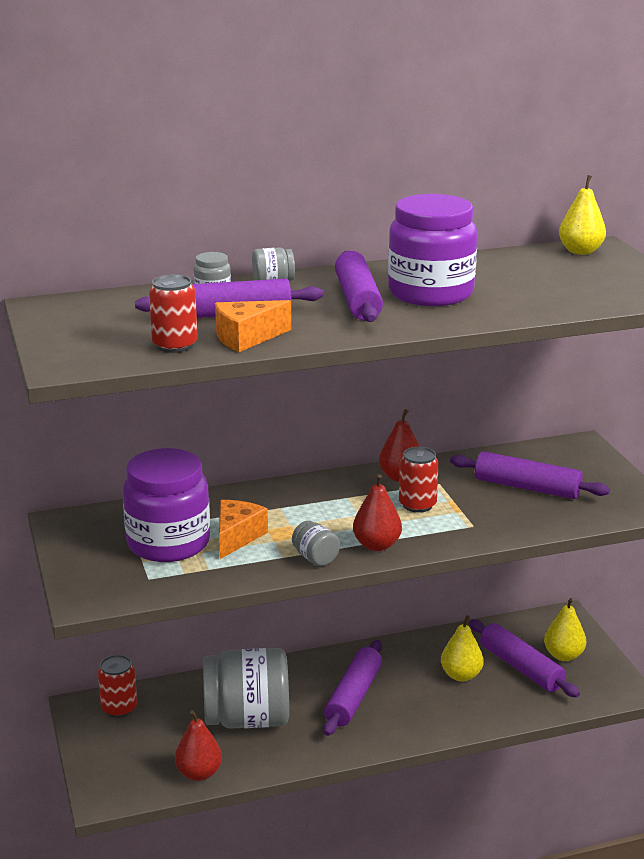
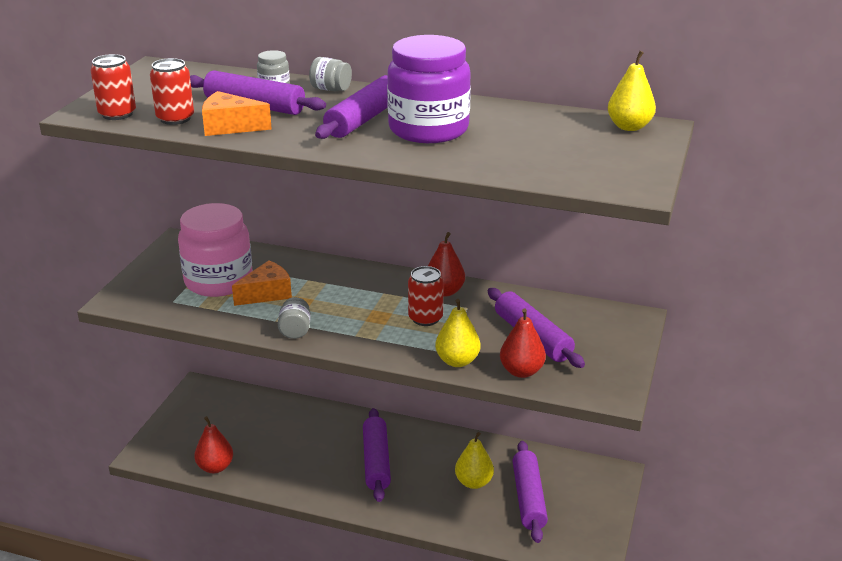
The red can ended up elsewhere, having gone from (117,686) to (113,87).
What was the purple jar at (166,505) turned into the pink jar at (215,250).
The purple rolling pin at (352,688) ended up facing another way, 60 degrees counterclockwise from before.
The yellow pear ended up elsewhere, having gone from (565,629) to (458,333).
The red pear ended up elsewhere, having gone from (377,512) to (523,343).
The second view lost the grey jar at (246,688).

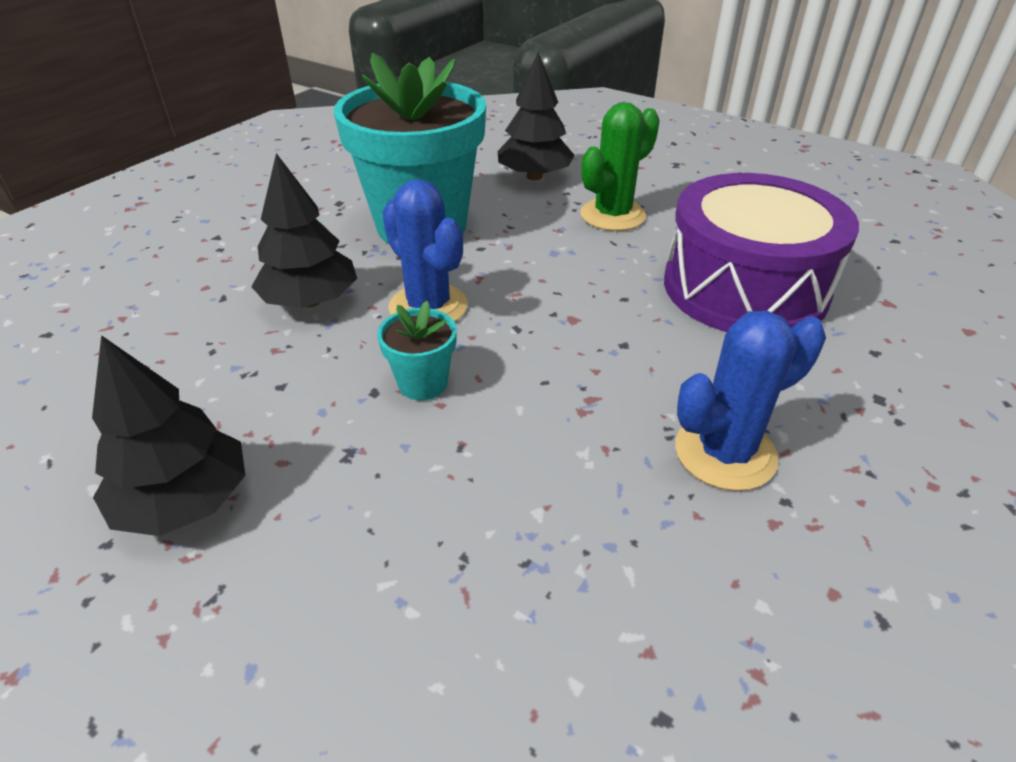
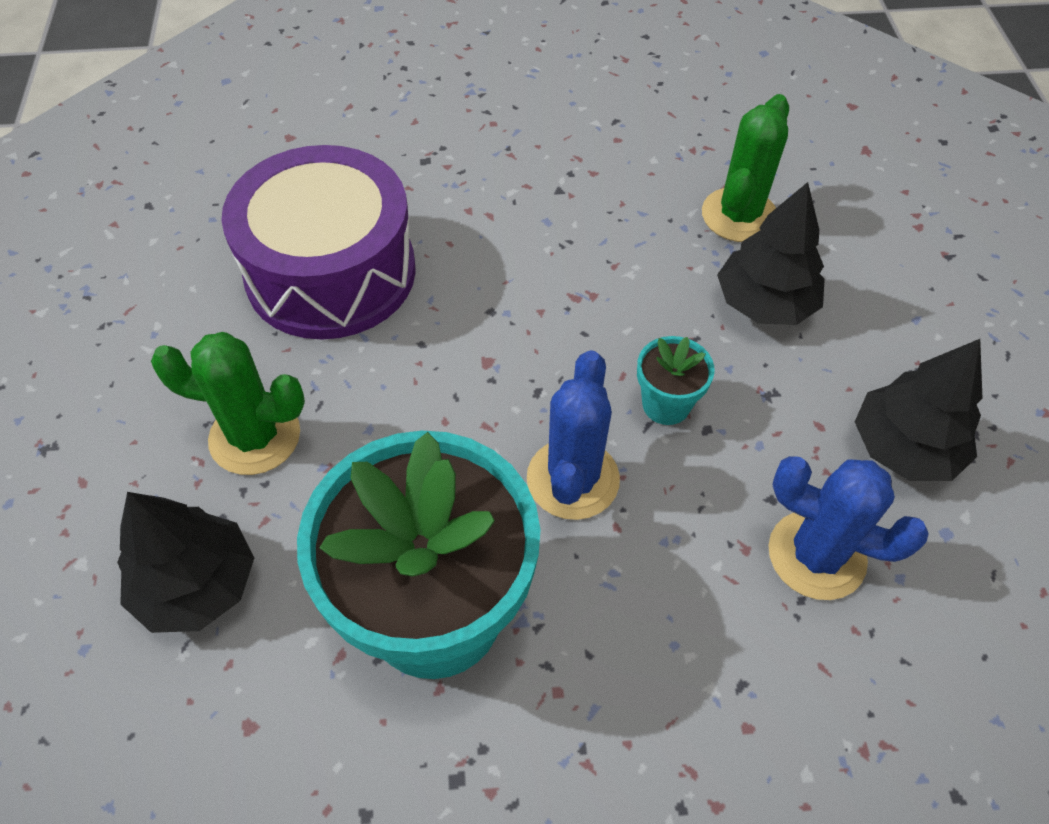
The second view gained the green cactus at (745,168).
The black tree ended up elsewhere, having gone from (304,230) to (771,253).
The blue cactus ended up elsewhere, having gone from (750,401) to (848,528).

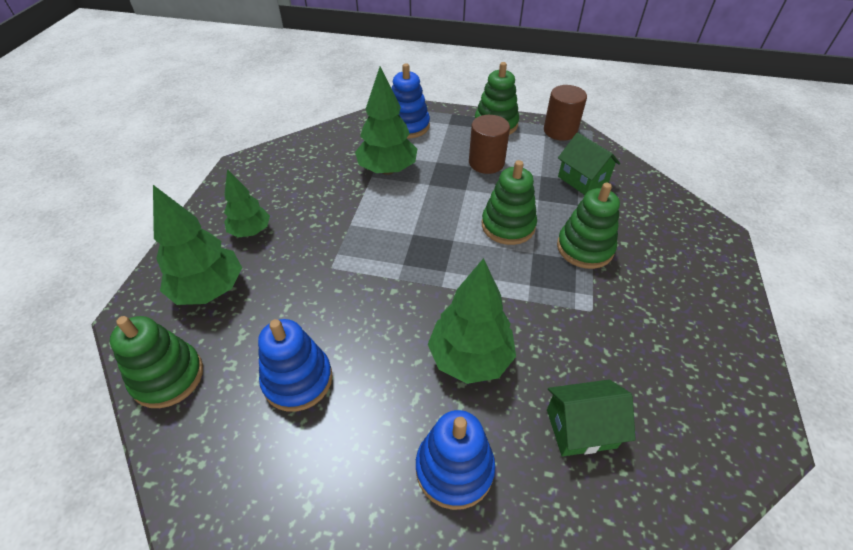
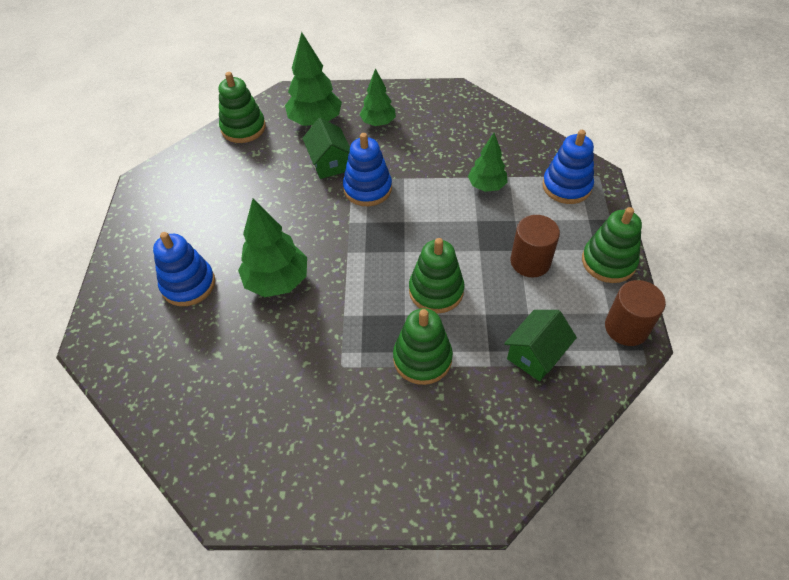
The green house ended up elsewhere, having gone from (591,418) to (326,148).
The blue stacking toy ended up elsewhere, having gone from (295,365) to (367,169).
The size of the green tree at (386,120) changed by a factor of 0.64.

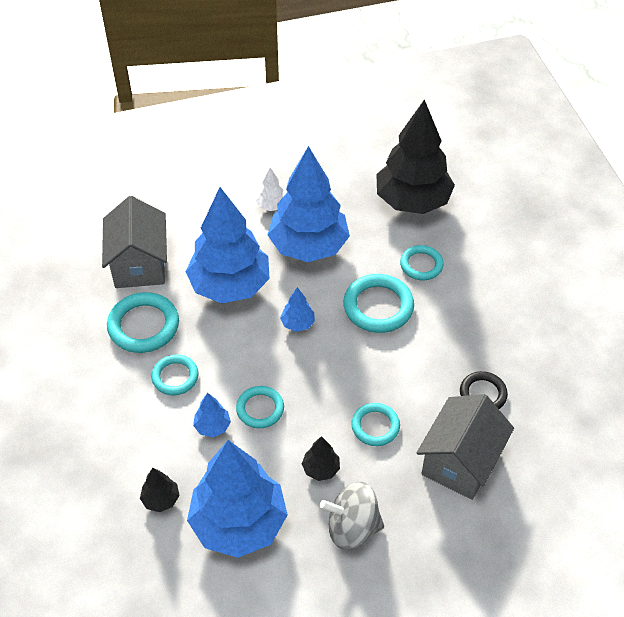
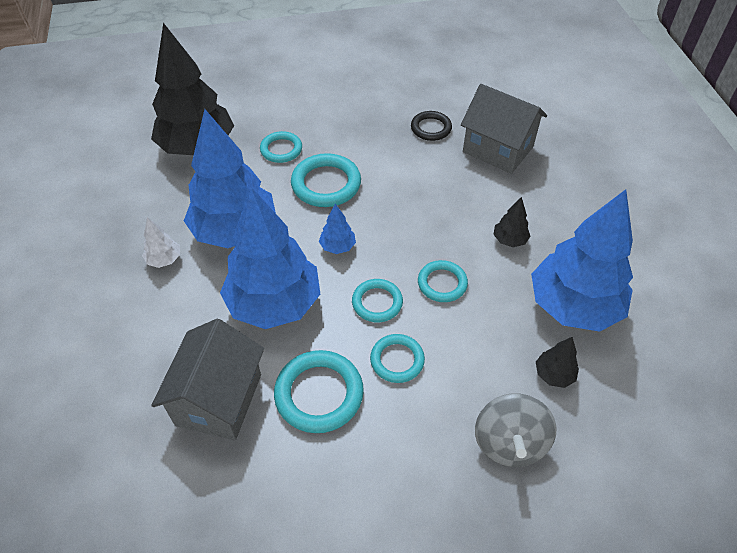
The grey house at (134,242) ended up facing another way, 75 degrees counterclockwise from before.
The turquoise ring ended up elsewhere, having gone from (375,424) to (377,300).
The grey spinning top ended up elsewhere, having gone from (352,516) to (515,430).
The second view lost the blue tree at (212,415).

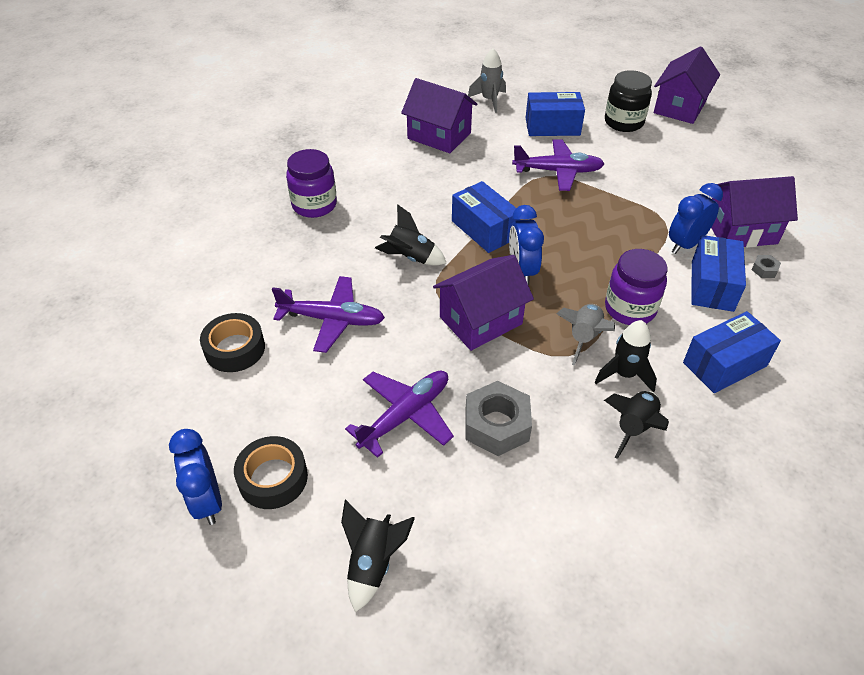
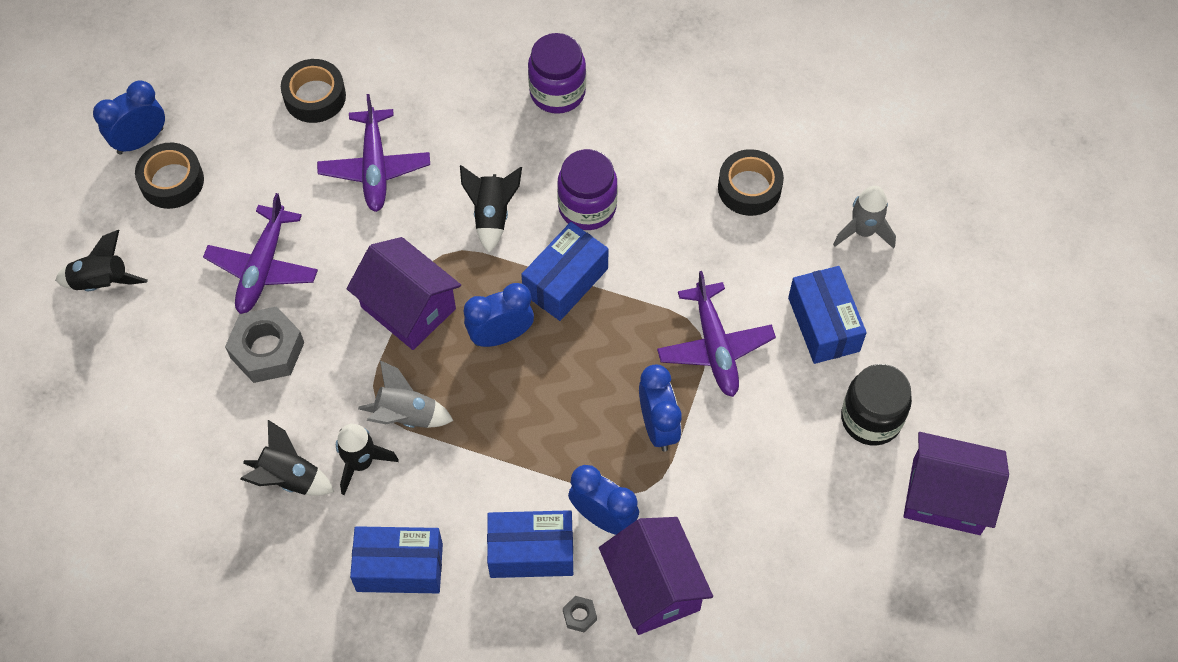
The purple plane at (399,414) ended up facing another way, 75 degrees clockwise from before.
The blue box at (732,352) ended up facing another way, 45 degrees counterclockwise from before.
The purple jar ended up elsewhere, having gone from (636,287) to (587,189).
The second view gained the blue clock at (660,408).
Where the purple house stood at (439,115), the black tape came to stand at (751,182).

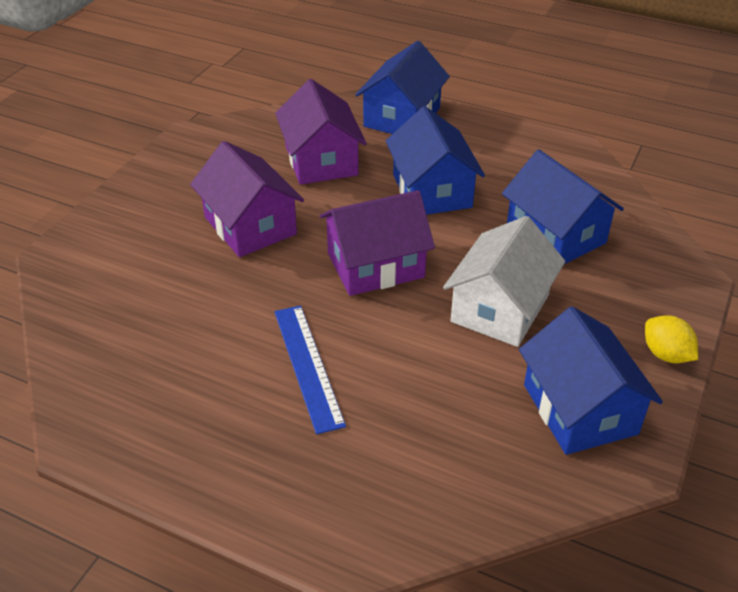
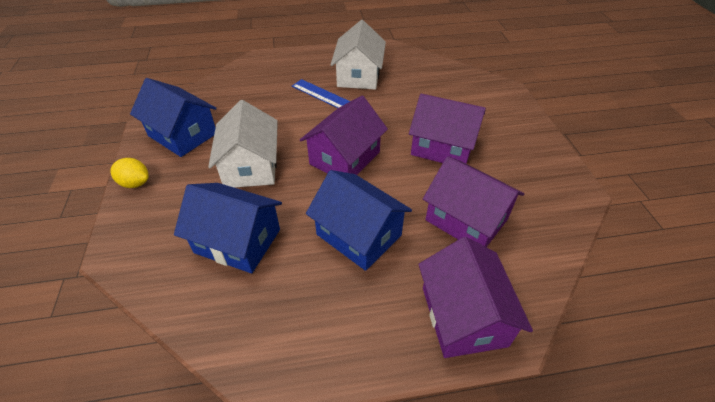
The second view gained the white house at (358,55).
What was the blue house at (402,87) turned into the purple house at (475,297).

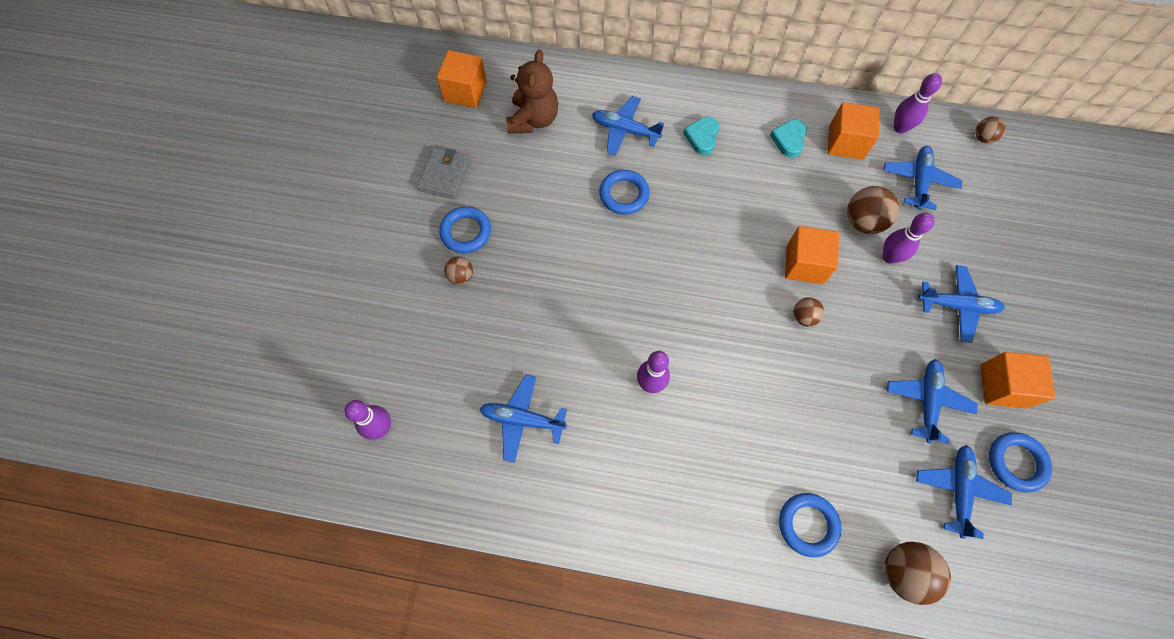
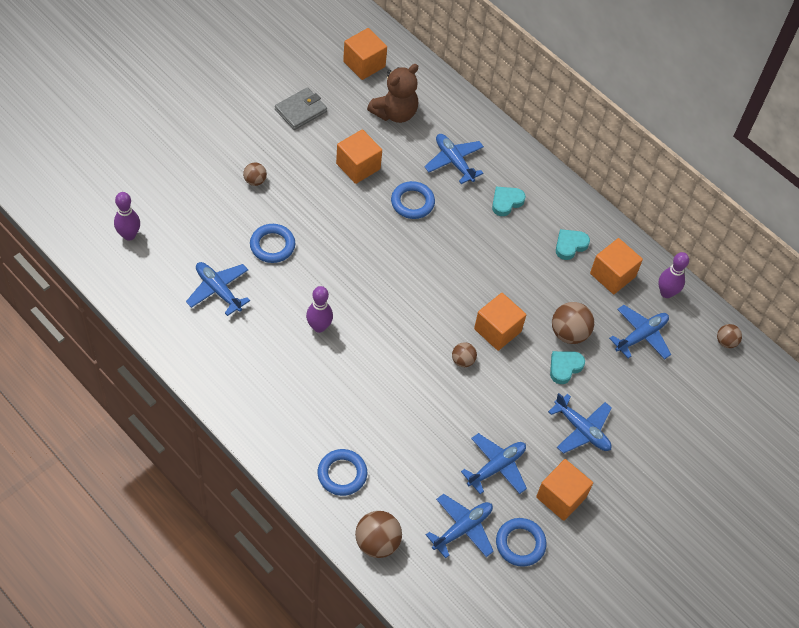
The blue ring ended up elsewhere, having gone from (465,229) to (272,243).
The second view gained the orange cube at (359,156).
Where the purple bowling pin stood at (908,238), the turquoise heart came to stand at (567,367).

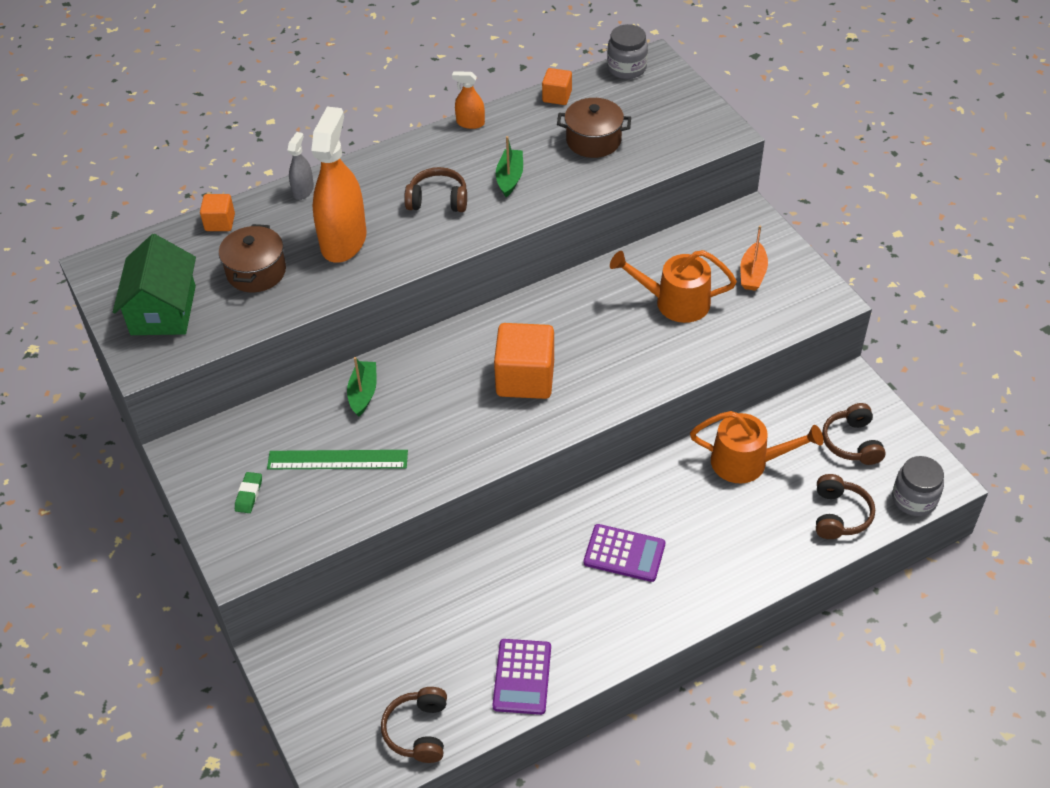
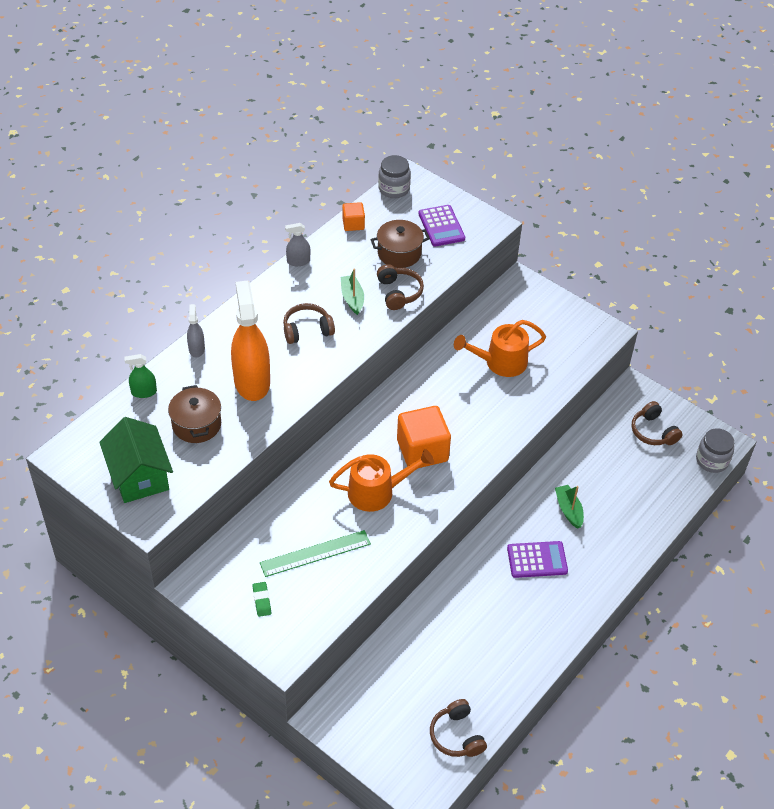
Where the orange cube stood at (217,212), the green spray bottle came to stand at (141,376).
What was the orange spray bottle at (468,100) turned into the grey spray bottle at (297,244).
The orange watering can ended up elsewhere, having gone from (756,447) to (381,480).
The brown headphones ended up elsewhere, having gone from (845,506) to (400,287).
The purple calculator ended up elsewhere, having gone from (521,677) to (441,225).
The green boat ended up elsewhere, having gone from (362,387) to (569,507).
The second view lost the orange boat at (754,258).

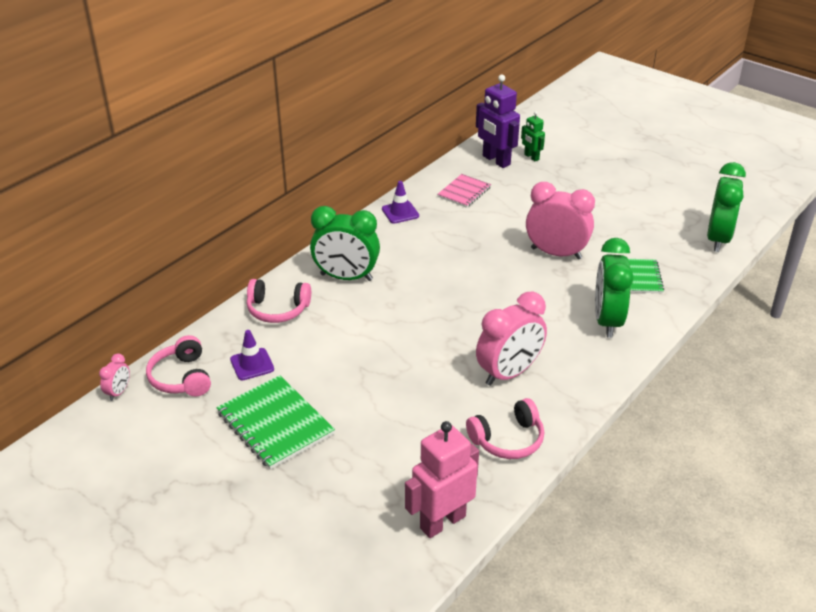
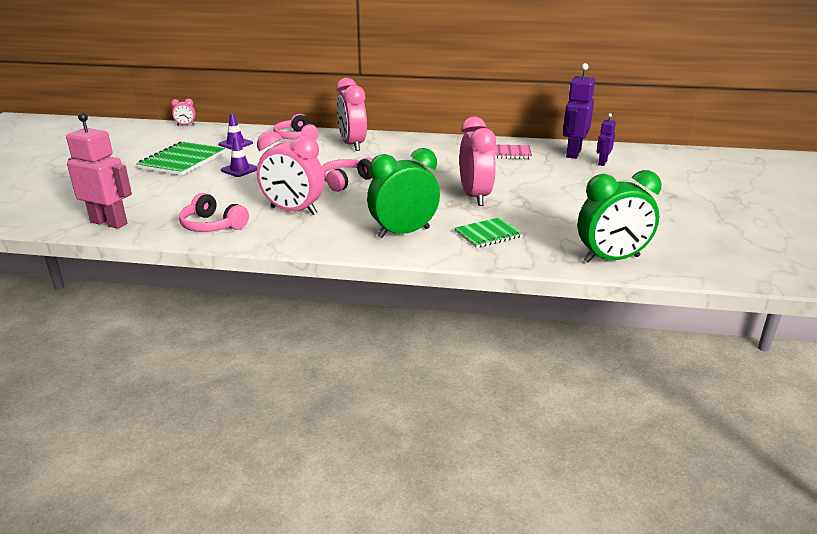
The purple traffic cone ended up elsewhere, having gone from (400,202) to (239,157).
The pink headphones ended up elsewhere, having gone from (178,365) to (347,174).
What was the green clock at (345,243) turned into the pink clock at (351,114).
What was the green robot at (533,136) turned into the purple robot at (606,139).

